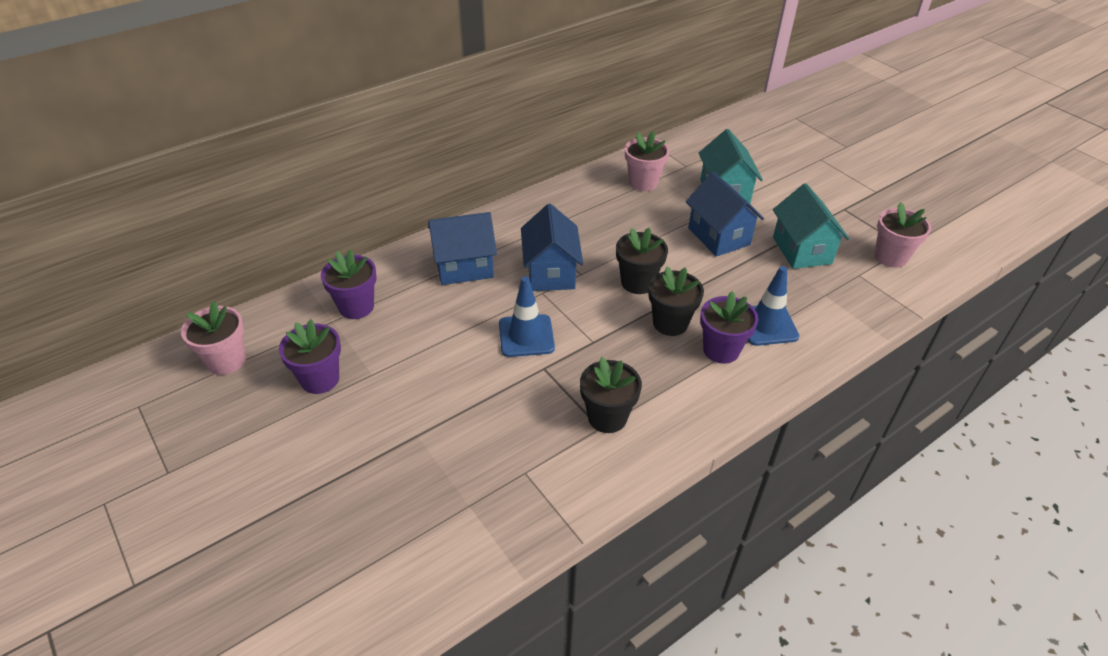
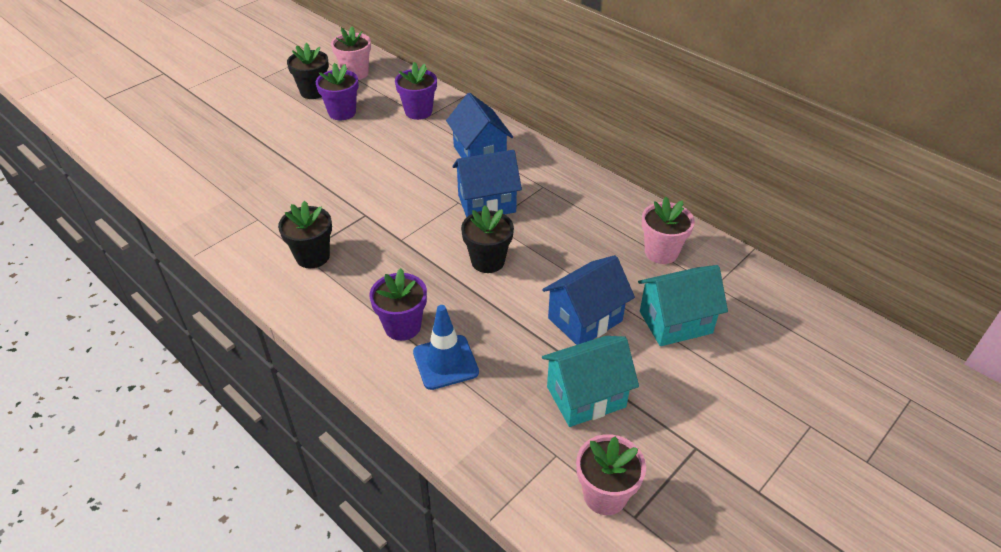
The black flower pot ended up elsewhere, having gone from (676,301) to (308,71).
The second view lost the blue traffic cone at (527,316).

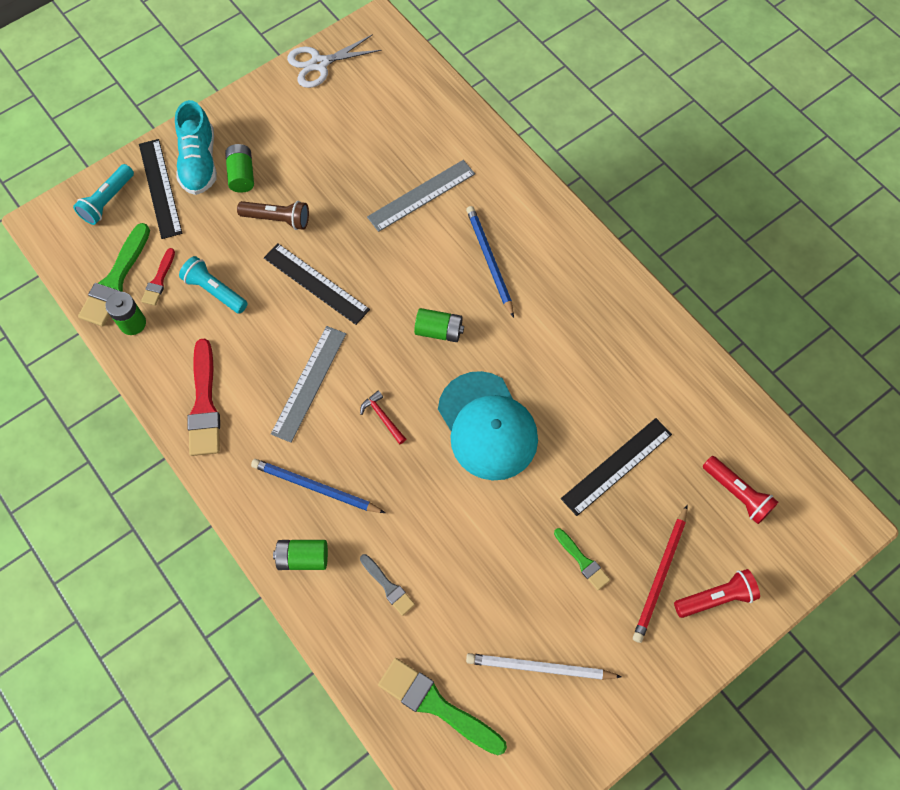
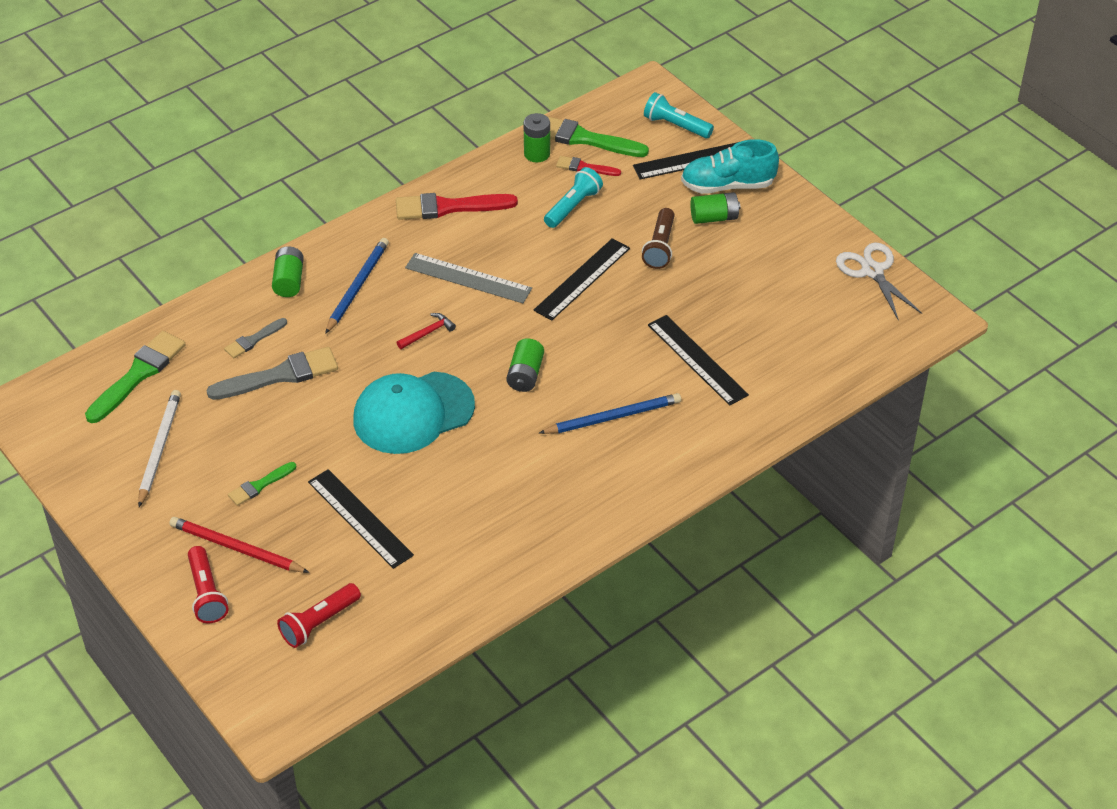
The second view gained the grey brush at (272,373).
What was the grey ruler at (421,196) turned into the black ruler at (698,360).

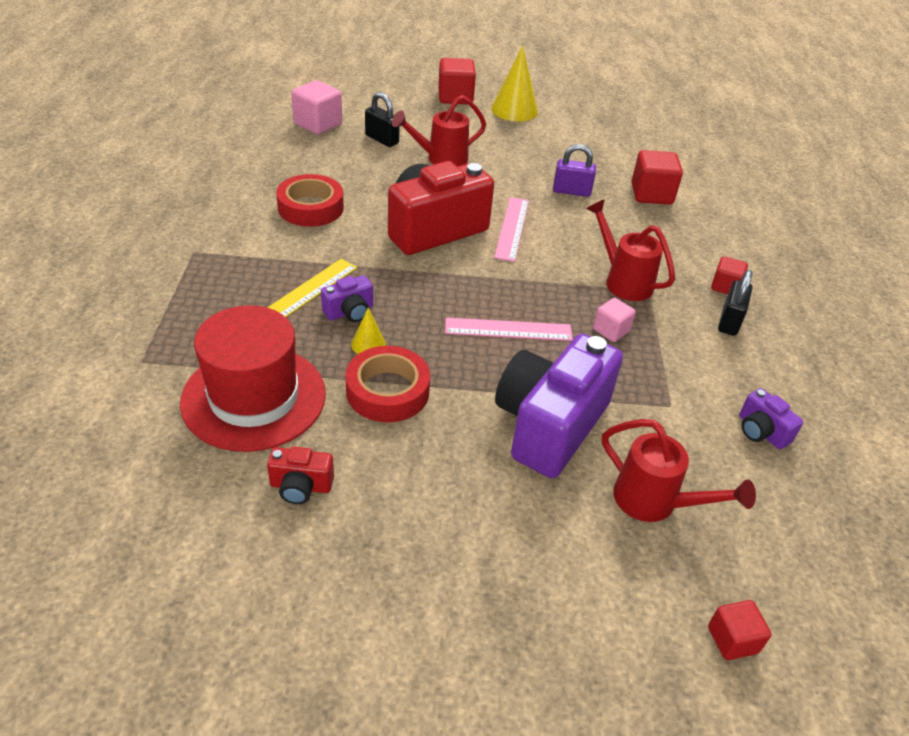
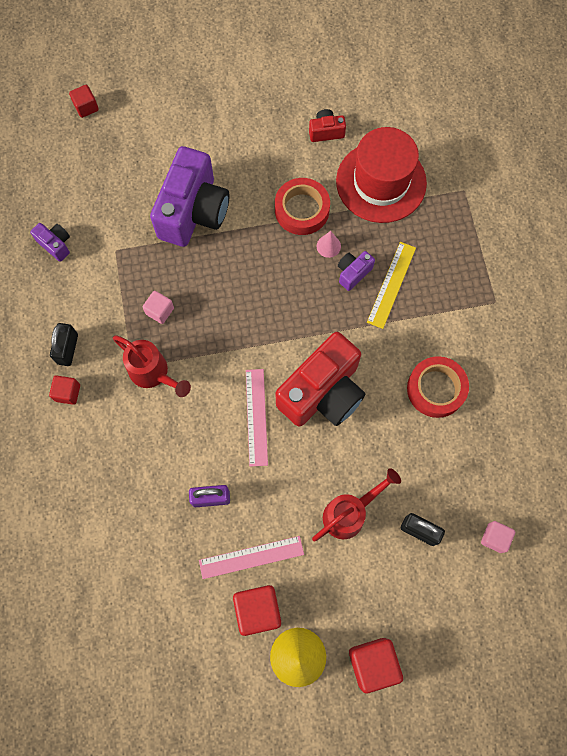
The pink ruler ended up elsewhere, having gone from (509,329) to (251,557).
The red cube ended up elsewhere, having gone from (657,177) to (257,610).
What was the yellow cone at (368,331) turned into the pink cone at (329,244).
The size of the pink cube at (316,107) changed by a factor of 0.60.
The second view lost the red watering can at (679,470).

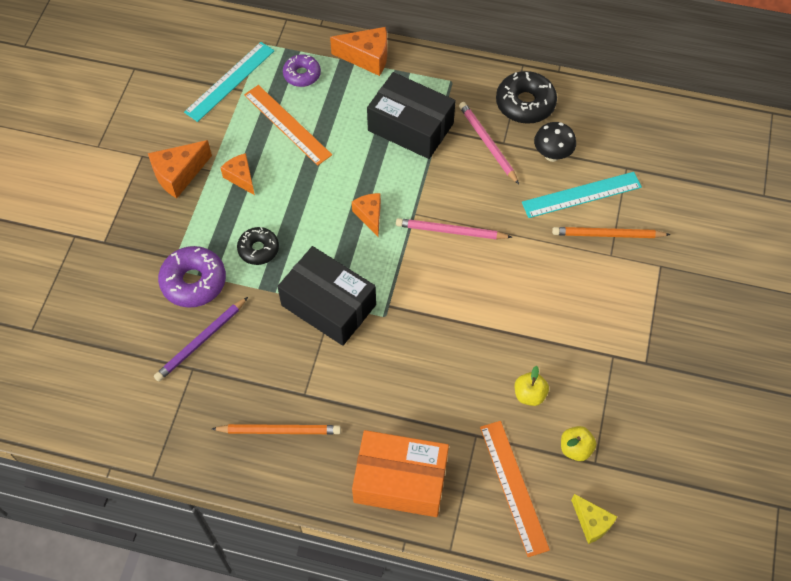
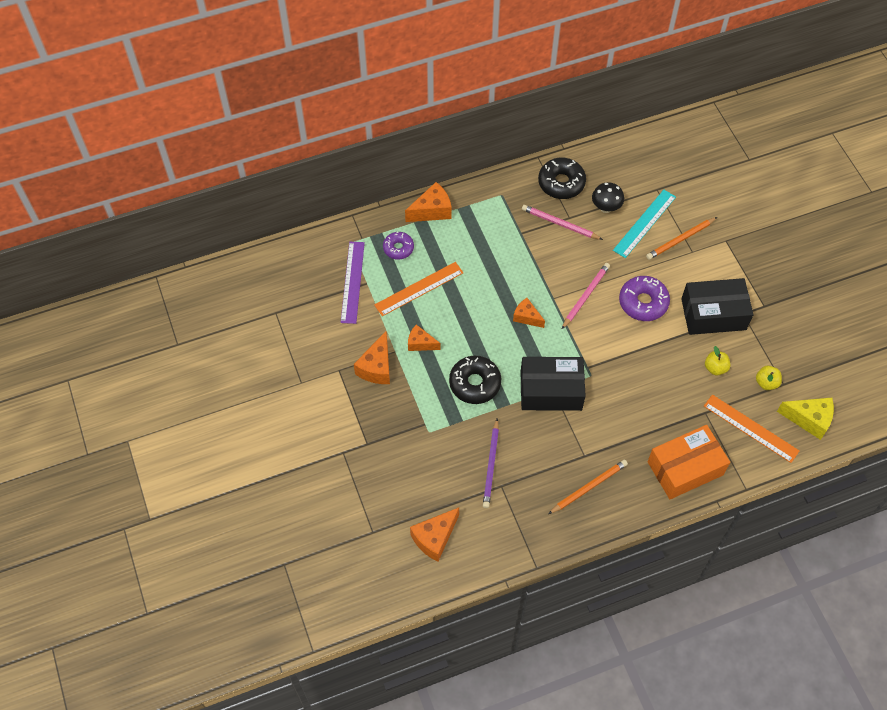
What was the turquoise ruler at (229,82) turned into the purple ruler at (353,283).
The orange ruler at (288,125) ended up facing another way, 45 degrees counterclockwise from before.
The second view gained the orange cheese at (434,534).
The size of the black donut at (258,246) changed by a factor of 1.57.
The pink pencil at (454,228) ended up facing another way, 150 degrees clockwise from before.
The purple donut ended up elsewhere, having gone from (192,277) to (644,298).
The black box ended up elsewhere, having gone from (411,115) to (717,306).
The size of the yellow cheese at (594,519) changed by a factor of 1.52.

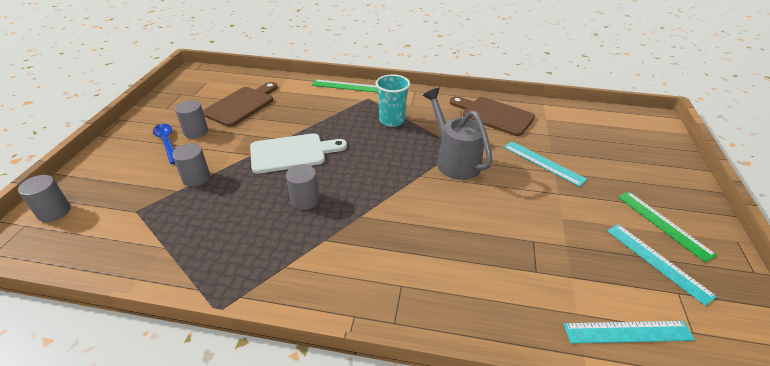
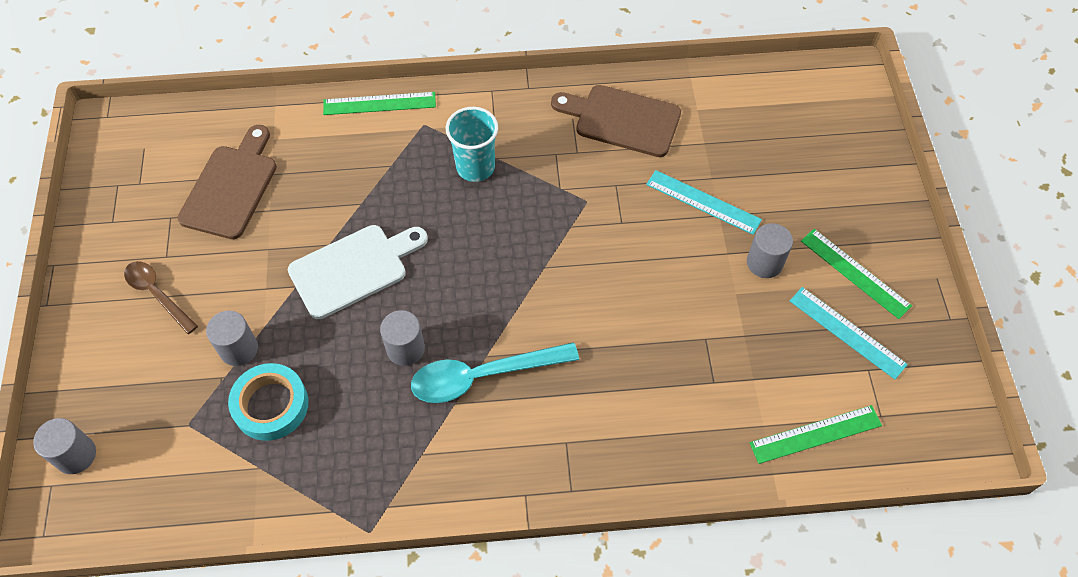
What was the blue spoon at (164,144) turned into the brown spoon at (161,297).
The second view gained the turquoise tape at (268,402).
The second view gained the turquoise spoon at (495,372).
The grey cylinder ended up elsewhere, having gone from (191,119) to (770,250).
What was the turquoise ruler at (629,332) turned into the green ruler at (816,434).
The second view lost the grey watering can at (458,134).

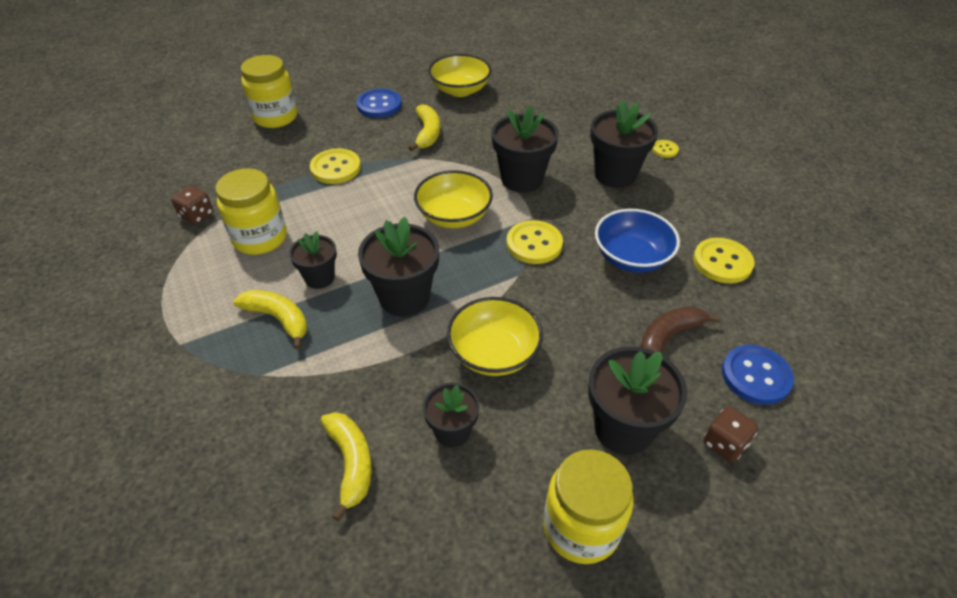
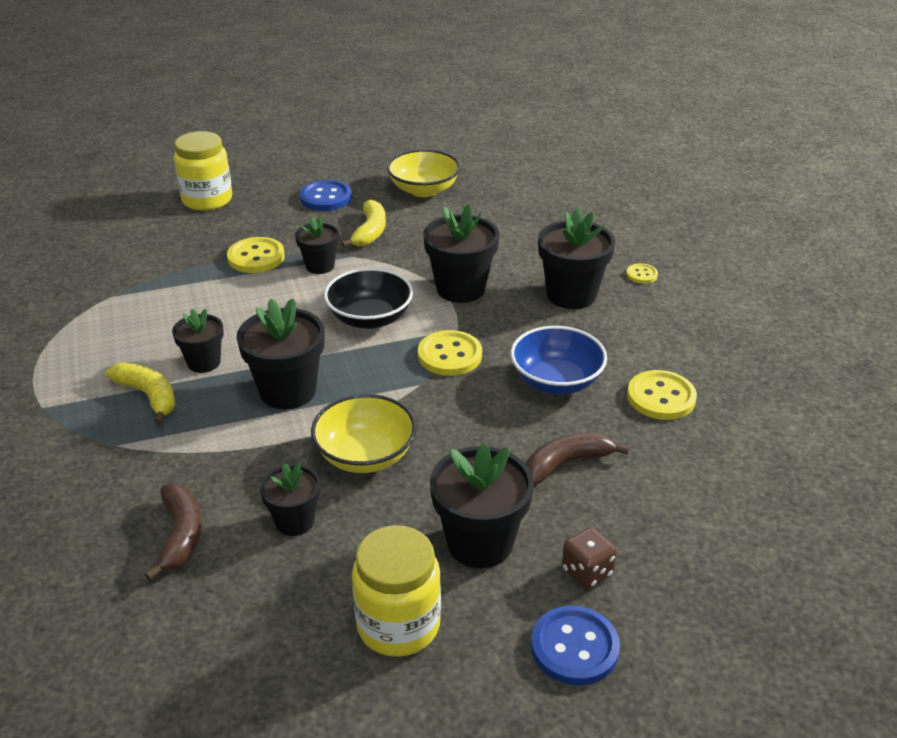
What was the yellow banana at (346,466) turned into the brown banana at (172,532).
The second view gained the black flower pot at (317,245).
What was the yellow bowl at (453,199) turned into the black bowl at (368,298).
The blue button ended up elsewhere, having gone from (758,375) to (575,645).
The second view lost the brown dice at (192,205).
The second view lost the yellow jar at (251,211).

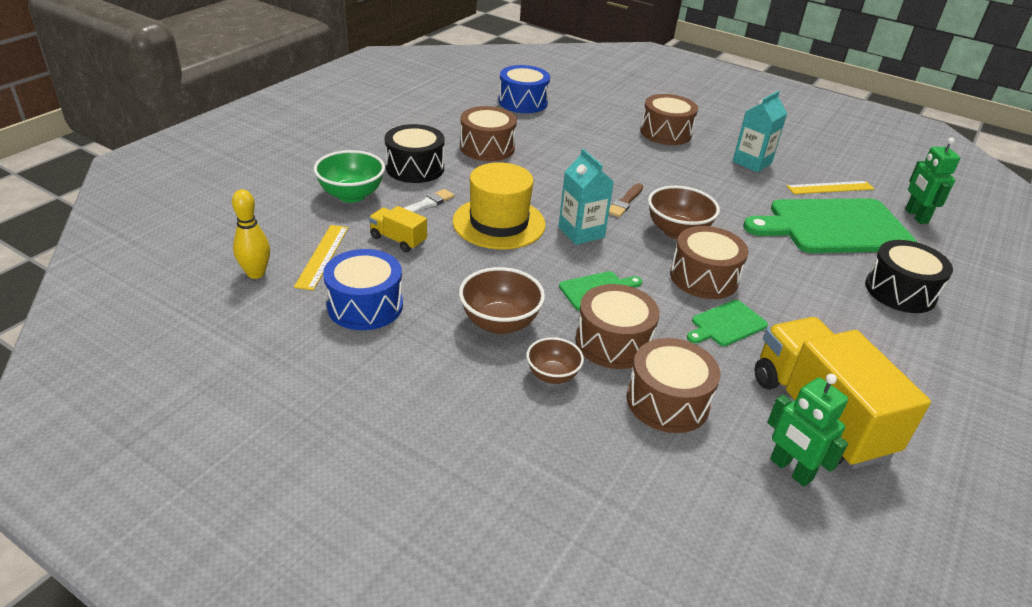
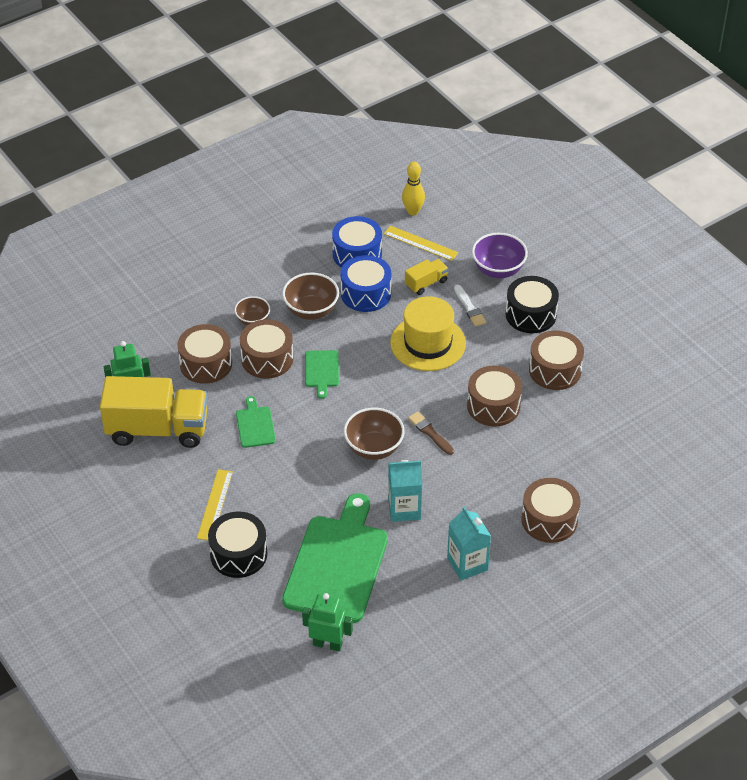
The yellow ruler ended up elsewhere, having gone from (830,187) to (215,504).
The blue drum ended up elsewhere, having gone from (524,89) to (365,283).
The turquoise carton ended up elsewhere, having gone from (586,197) to (405,491).
The brown drum ended up elsewhere, having gone from (709,262) to (494,396).
What was the green bowl at (349,176) turned into the purple bowl at (500,255).

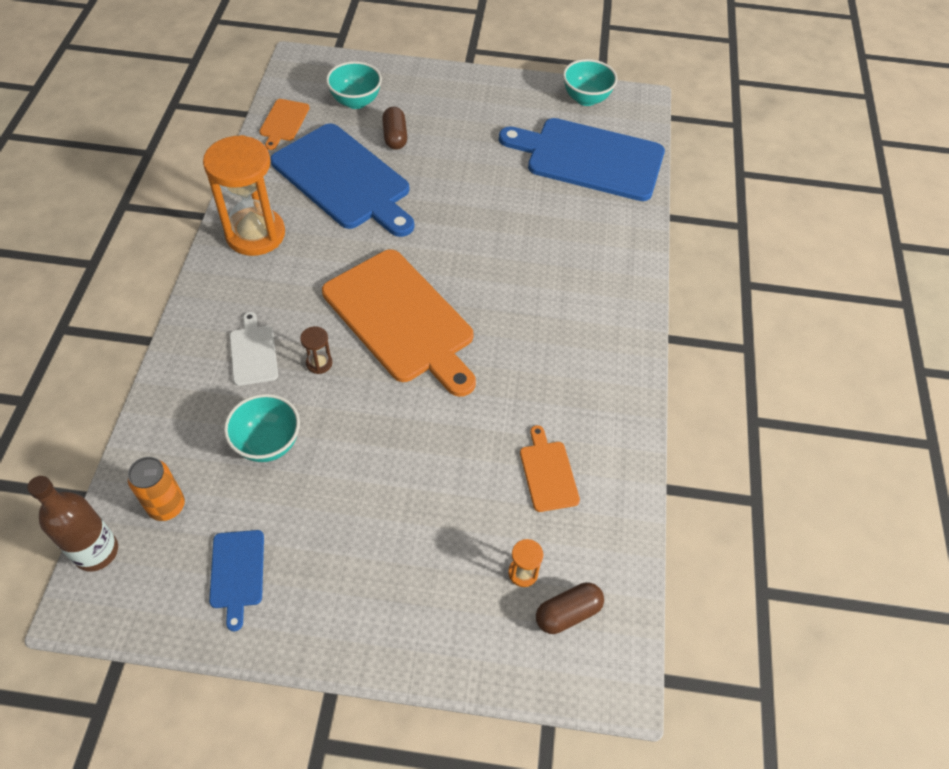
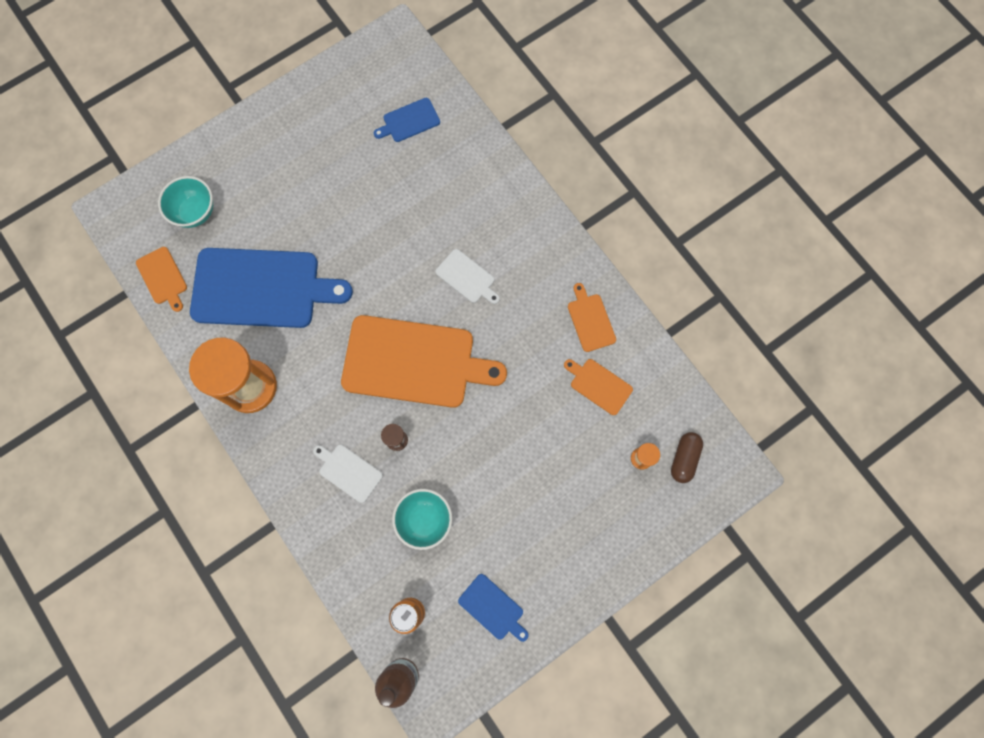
The size of the blue cutting board at (582,159) changed by a factor of 0.44.
The second view gained the white cutting board at (467,276).
The second view gained the orange cutting board at (592,317).
The second view lost the brown capsule at (394,128).
The second view lost the turquoise bowl at (590,82).

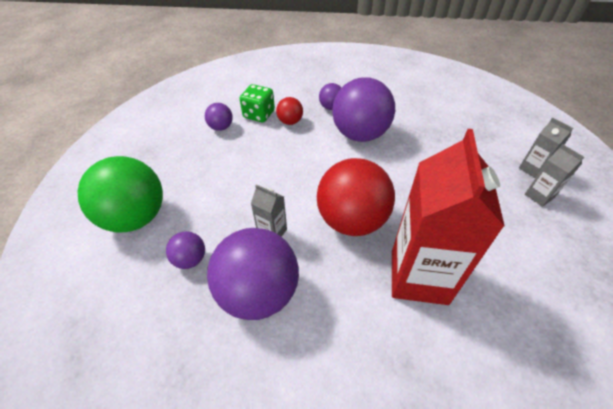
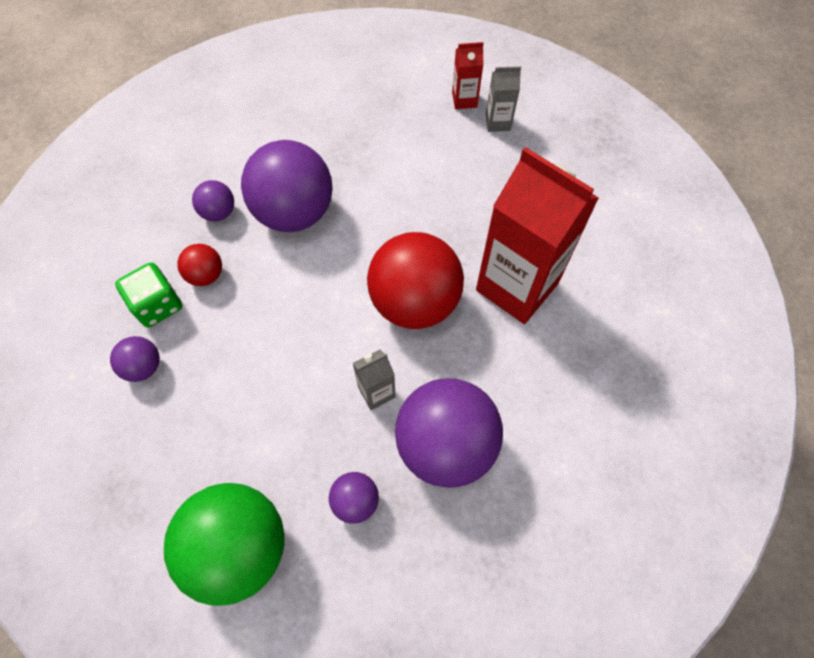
What was the grey carton at (546,148) turned into the red carton at (468,75).

